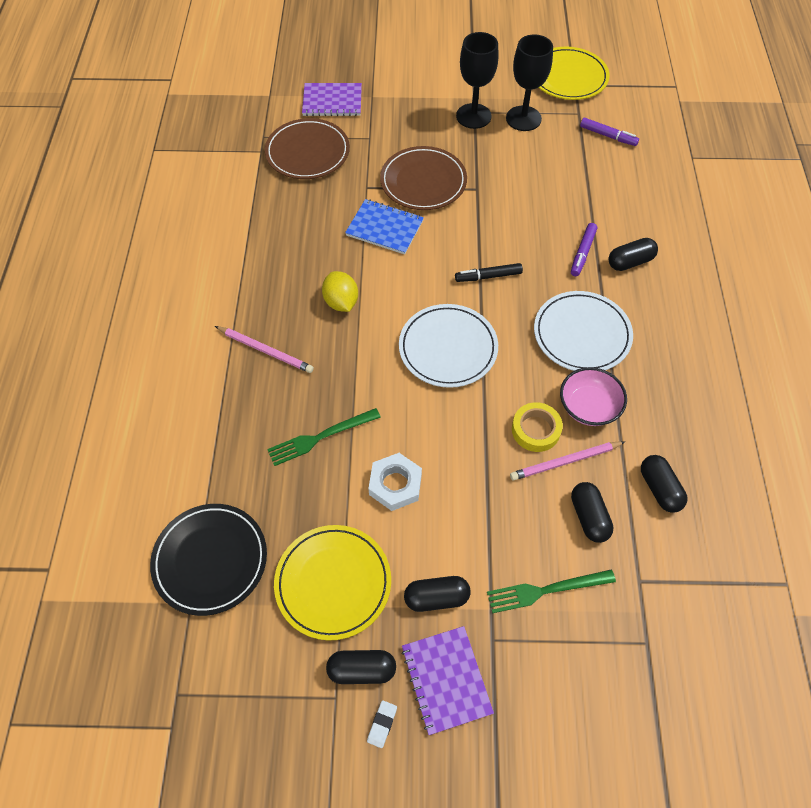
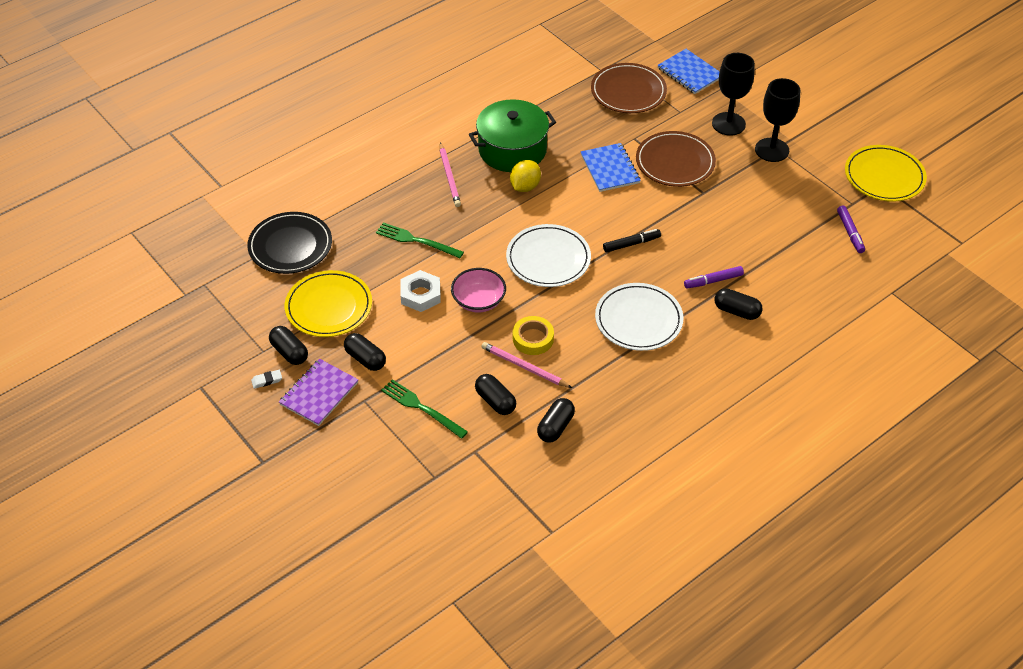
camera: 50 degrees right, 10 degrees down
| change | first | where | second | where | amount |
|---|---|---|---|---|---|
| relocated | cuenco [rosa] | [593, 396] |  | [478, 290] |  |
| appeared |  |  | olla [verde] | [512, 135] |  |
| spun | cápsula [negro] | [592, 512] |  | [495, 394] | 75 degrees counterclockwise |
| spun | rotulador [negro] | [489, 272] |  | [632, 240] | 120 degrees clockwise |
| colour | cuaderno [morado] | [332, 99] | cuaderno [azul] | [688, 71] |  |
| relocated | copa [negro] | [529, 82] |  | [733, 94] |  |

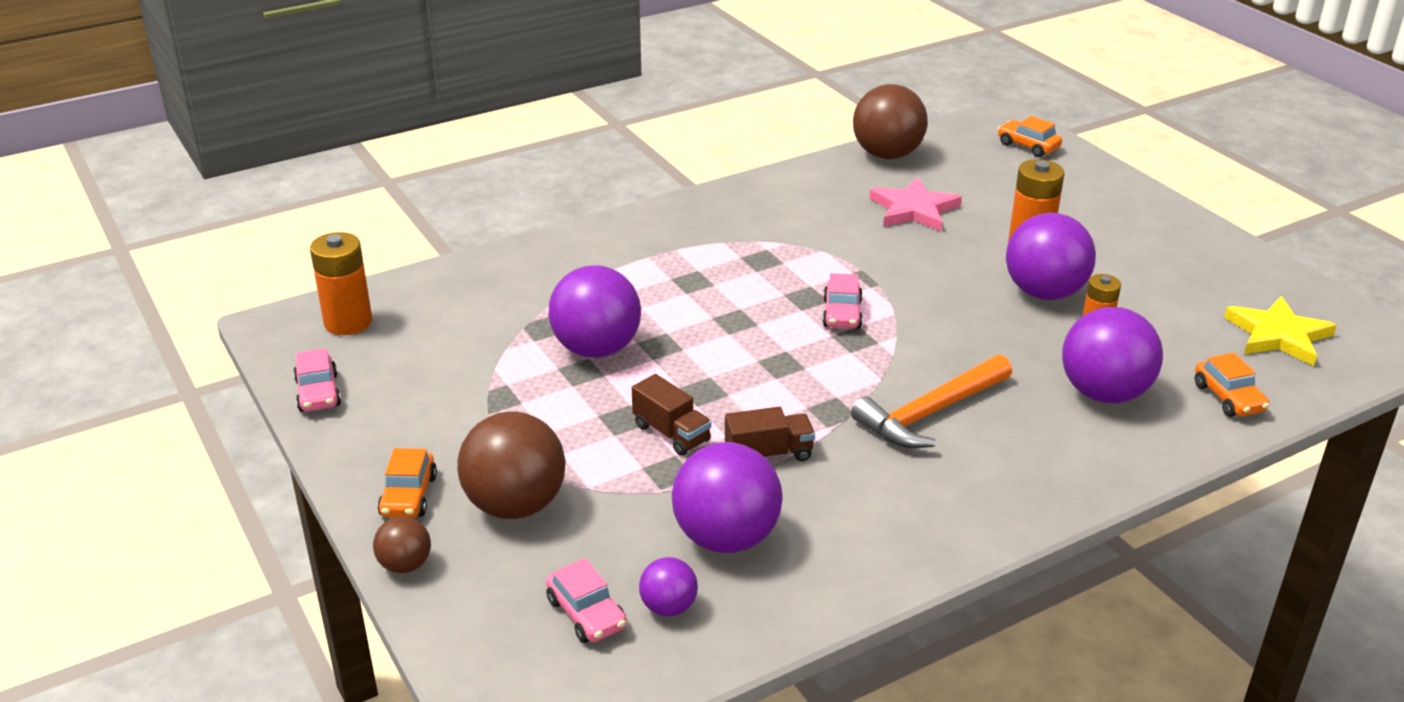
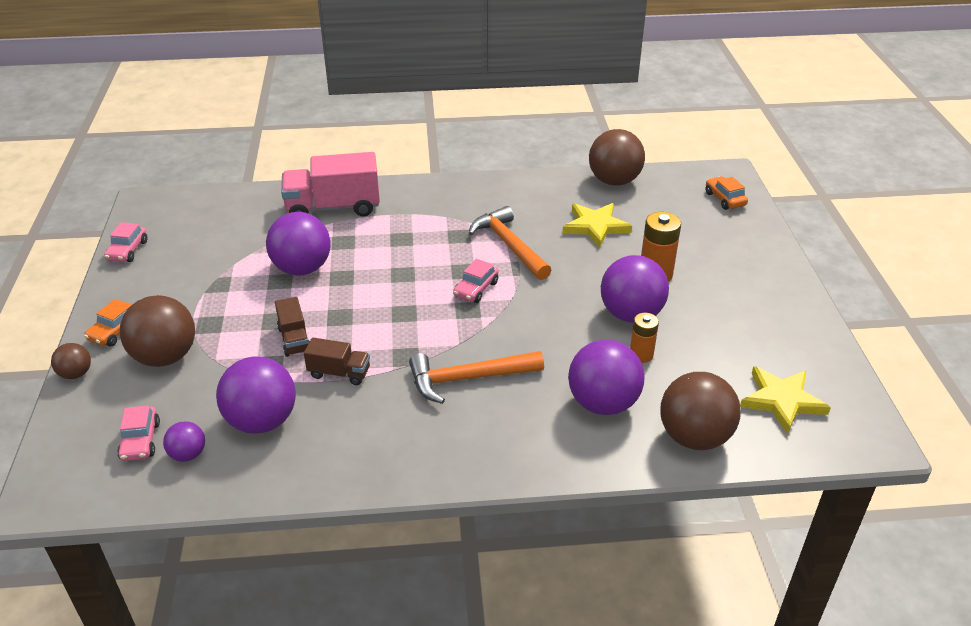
camera: 25 degrees right, 5 degrees up
| change | first | where | second | where | amount |
|---|---|---|---|---|---|
| appeared |  |  | camión [rosa] | [330, 184] |  |
| appeared |  |  | martillo [naranja] | [510, 243] |  |
| colour | estrella [rosa] | [915, 204] | estrella [amarillo] | [597, 225] |  |
| exchanged | coche [naranja] | [1232, 385] | pelota [marrón] | [700, 411] |  |
| missing | pila [naranja] | [341, 283] |  |  |  |

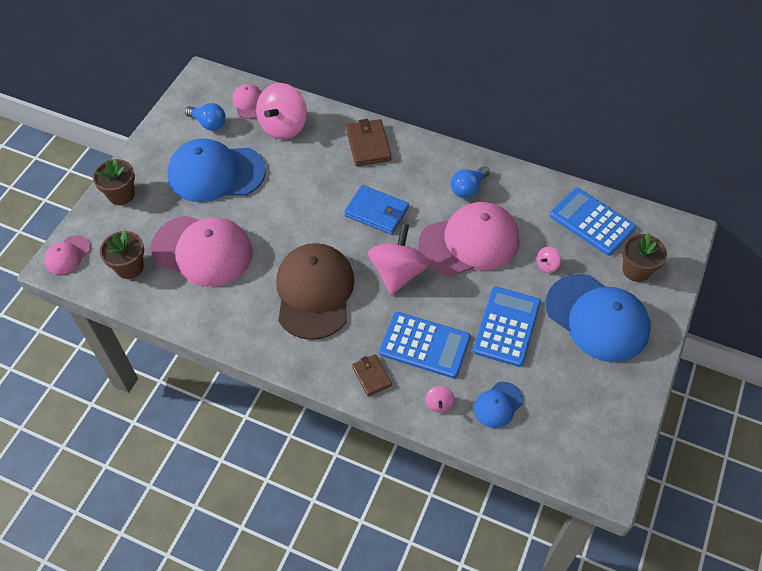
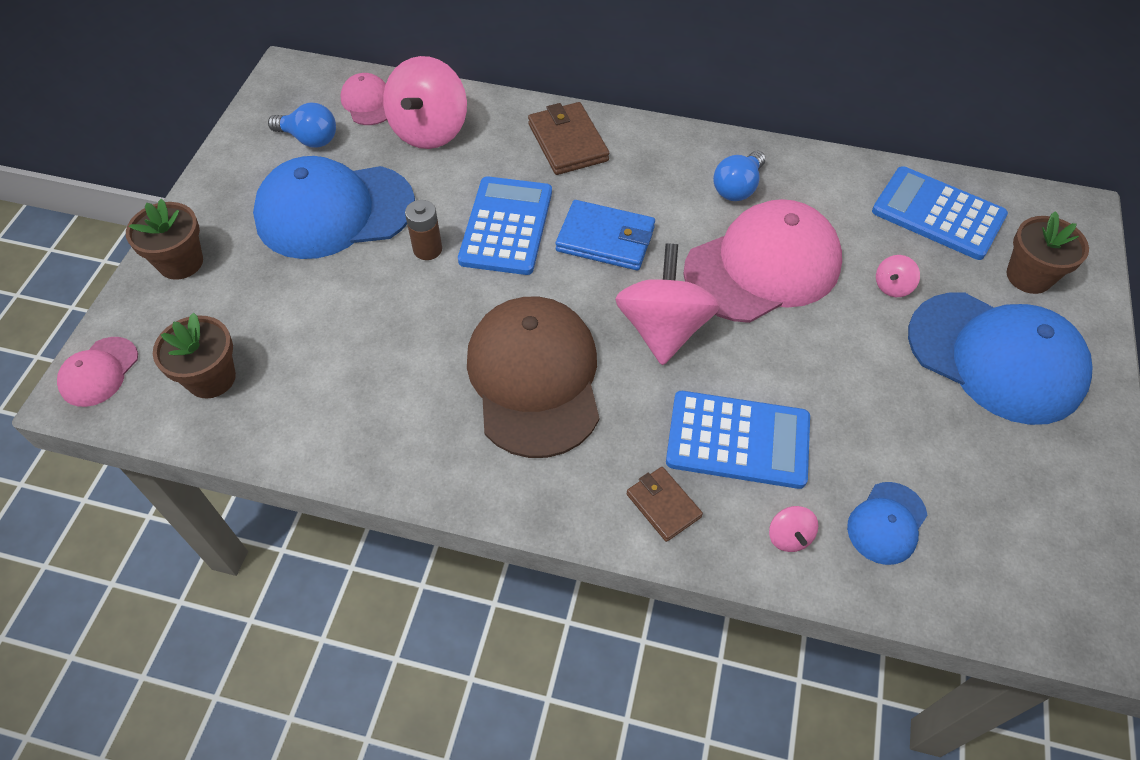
camera: 10 degrees left, 0 degrees up
| change | first | where | second | where | amount |
|---|---|---|---|---|---|
| appeared |  |  | pila [marrón] | [423, 230] |  |
| relocated | calculadora [azul] | [507, 326] |  | [505, 225] |  |
| missing | gorra [rosa] | [202, 251] |  |  |  |

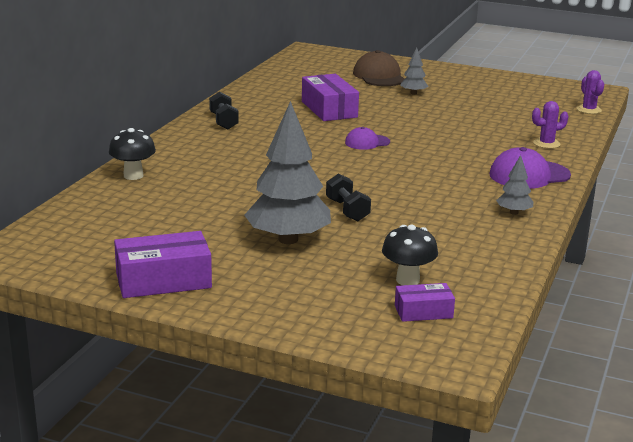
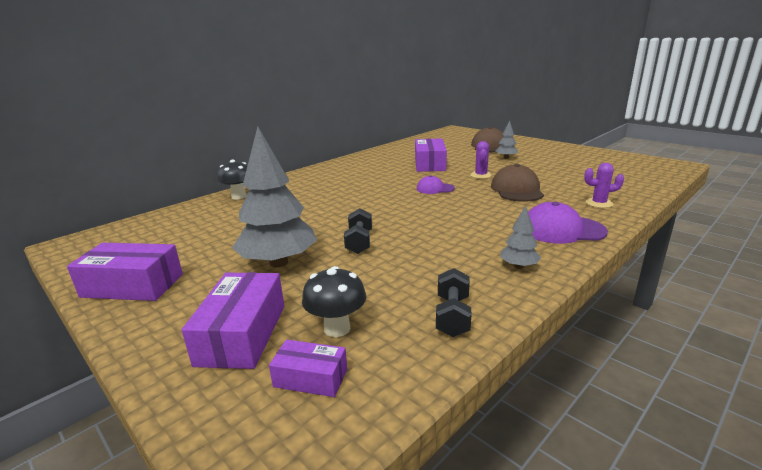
camera: 25 degrees right, 0 degrees up
| change | first | where | second | where | amount |
|---|---|---|---|---|---|
| appeared |  |  | caja [morado] | [233, 320] |  |
| relocated | mancuerna [negro] | [224, 110] |  | [453, 302] |  |
| relocated | cactus [morado] | [590, 92] |  | [481, 160] |  |
| appeared |  |  | gorra [marrón] | [517, 183] |  |

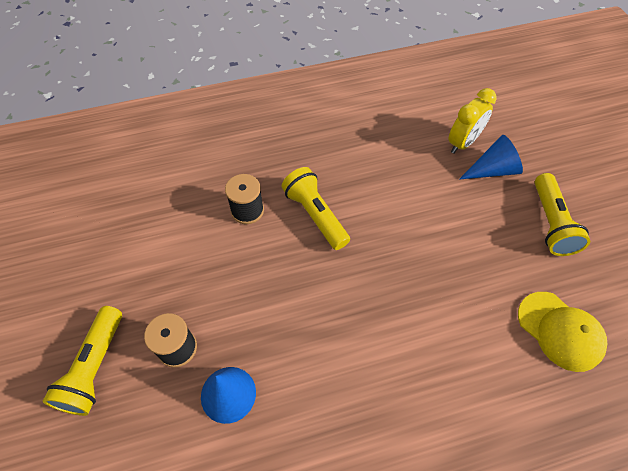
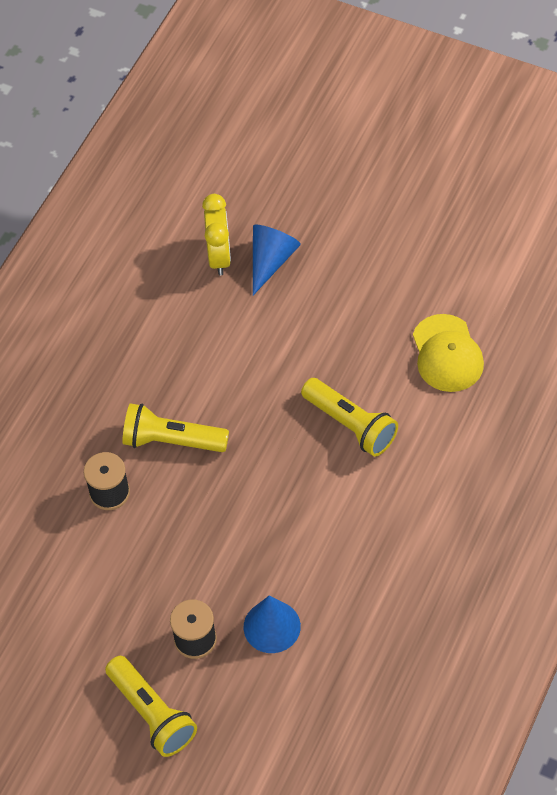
camera: 45 degrees left, 0 degrees up
| change | first | where | second | where | amount |
|---|---|---|---|---|---|
| relocated | lámpara de mano [amarillo] | [562, 214] |  | [349, 417] |  |
| spun | gorra [amarillo] | [562, 332] |  | [448, 353] | 75 degrees clockwise |

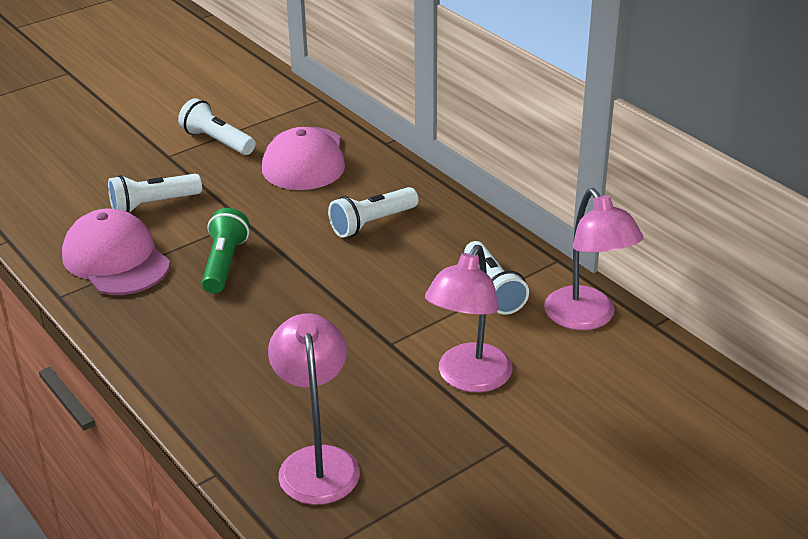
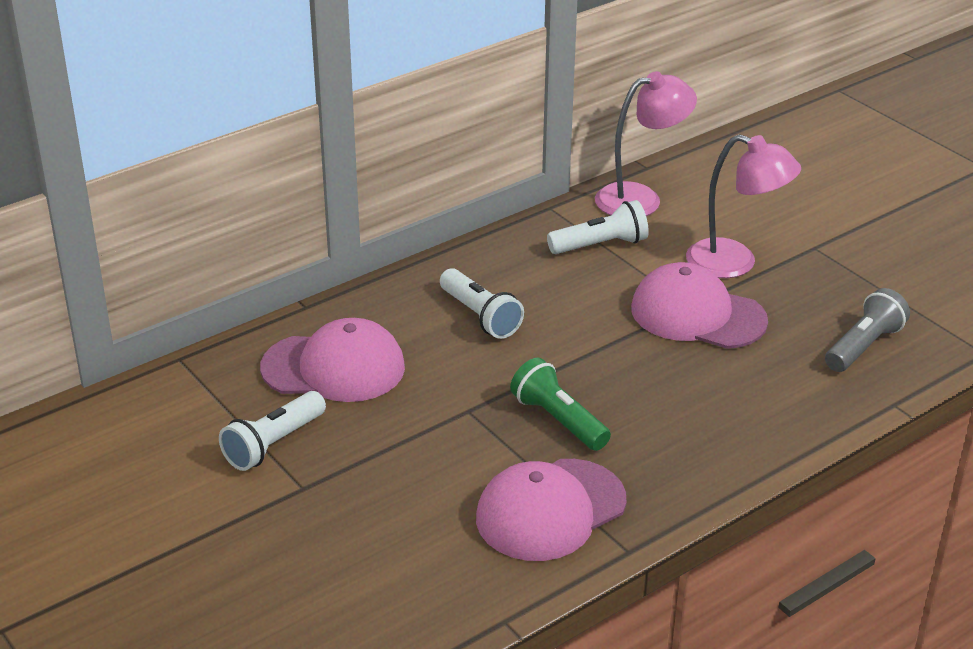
camera: 90 degrees left, 0 degrees up
| change | first | where | second | where | amount |
|---|---|---|---|---|---|
| spun | lámpara de mano [verde] | [225, 250] |  | [560, 404] | 45 degrees clockwise |
| appeared |  |  | gorra [rosa] | [699, 305] |  |
| exchanged | lámpara [rosa] | [314, 409] | lámpara de mano [gris] | [867, 330] |  |
| missing | lámpara de mano [blanco] | [155, 193] |  |  |  |

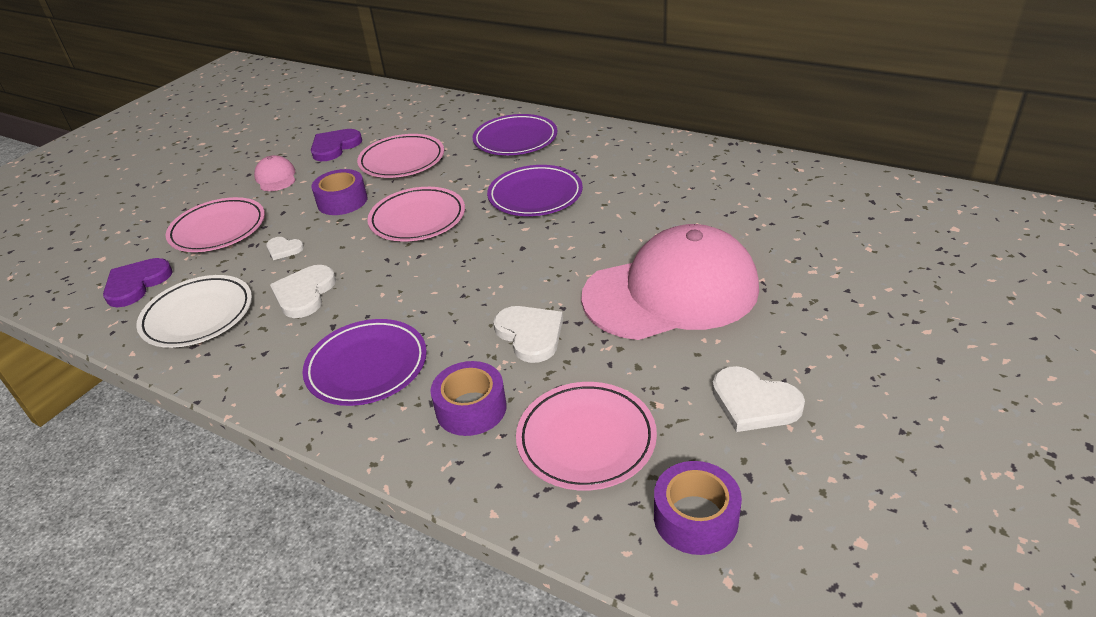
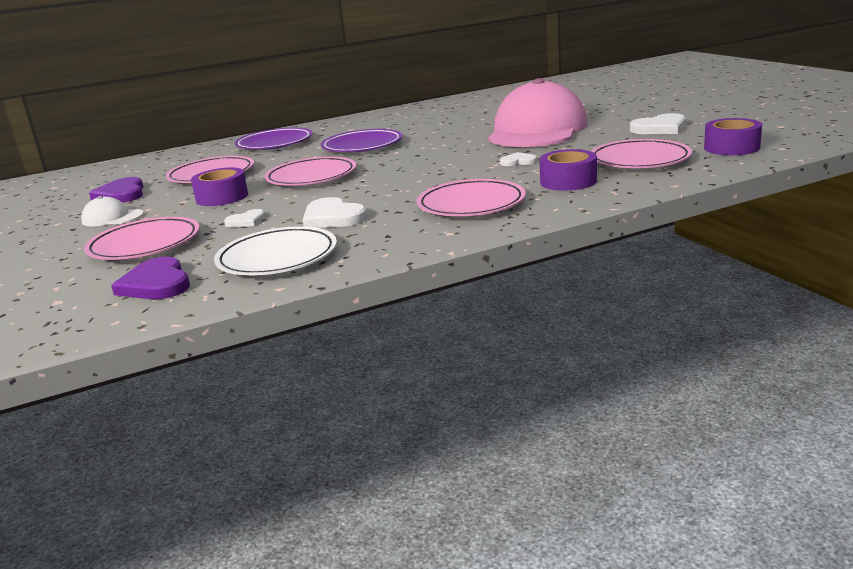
camera: 55 degrees left, 15 degrees down
| change | first | where | second | where | amount |
|---|---|---|---|---|---|
| colour | gorra [rosa] | [274, 173] | gorra [blanco] | [112, 211] |  |
| colour | plato [morado] | [364, 362] | plato [rosa] | [471, 197] |  |
| size | corazón [blanco] | [528, 334] |  | [518, 159] | x0.57 |

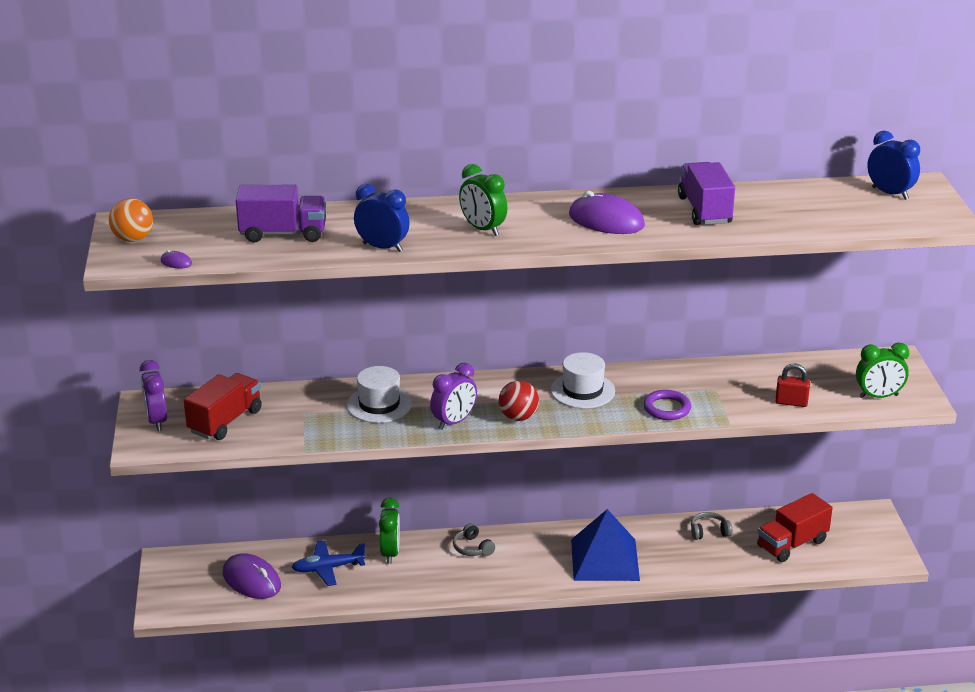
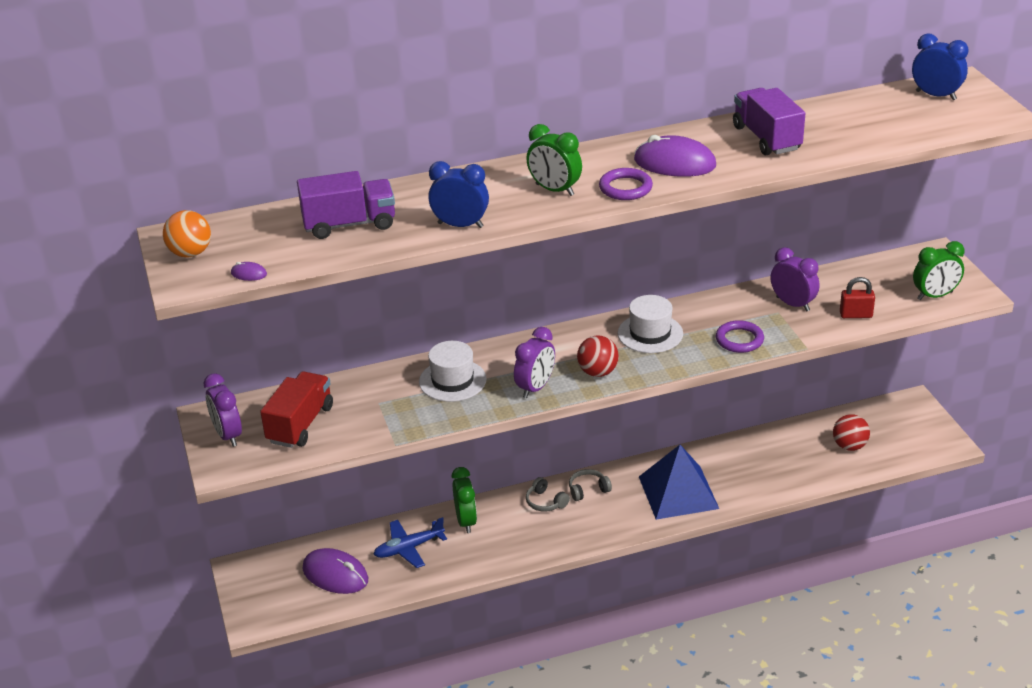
camera: 10 degrees left, 5 degrees up
| change | first | where | second | where | amount |
|---|---|---|---|---|---|
| relocated | auriculares [gris] | [712, 526] |  | [590, 485] |  |
| appeared |  |  | anillo [morado] | [626, 184] |  |
| appeared |  |  | despertador [morado] | [795, 279] |  |
| exchanged | camión [rojo] | [795, 527] | pelota [rojo] | [851, 432] |  |

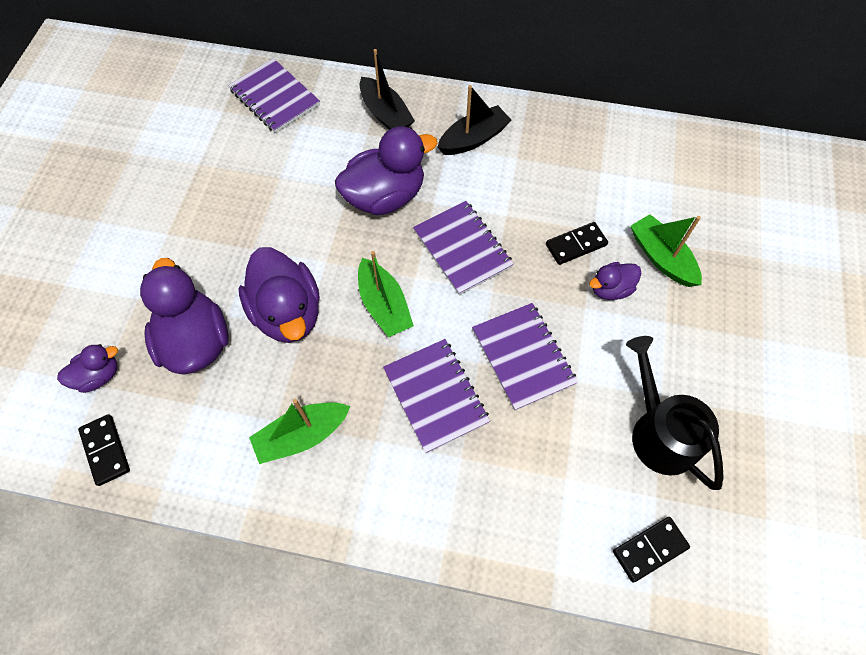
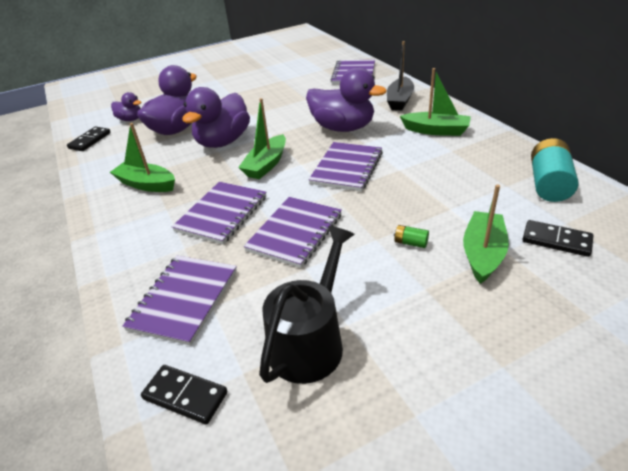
camera: 55 degrees right, 25 degrees down
| change | first | where | second | where | amount |
|---|---|---|---|---|---|
| appeared |  |  | cuaderno [morado] | [179, 301] |  |
| exchanged | pato [morado] | [615, 281] | pila [verde] | [411, 236] |  |
| colour | barco [negro] | [474, 120] | barco [verde] | [435, 102] |  |
| relocated | ficha de dominó [negro] | [577, 243] |  | [557, 238] |  |
| appeared |  |  | pila [turquesa] | [554, 170] |  |

